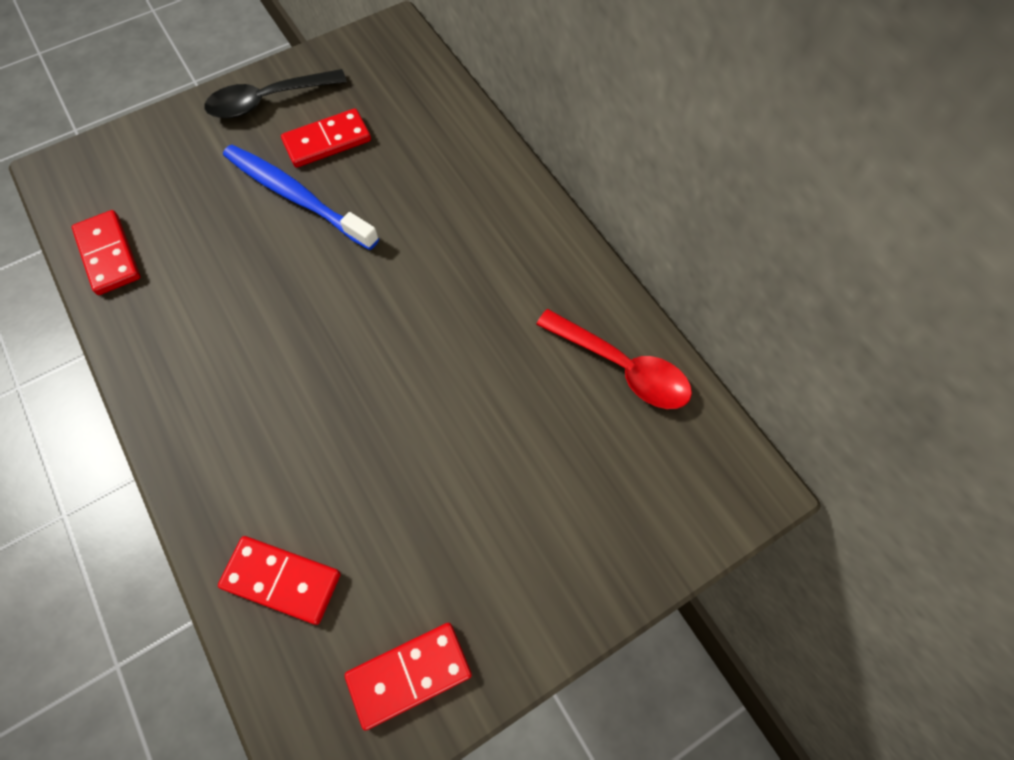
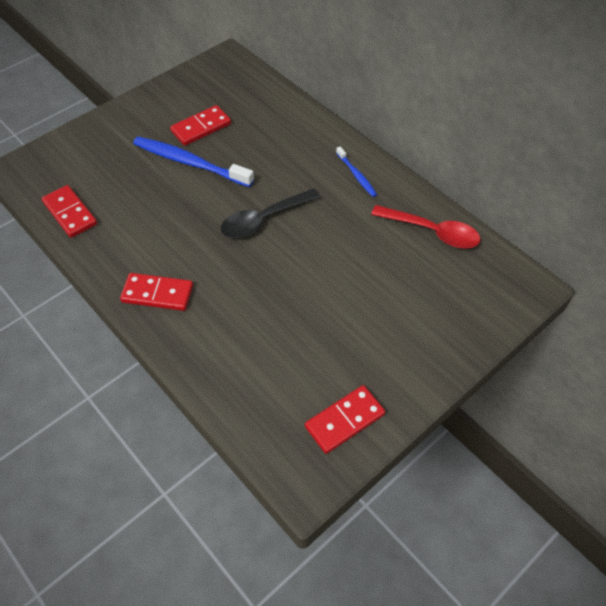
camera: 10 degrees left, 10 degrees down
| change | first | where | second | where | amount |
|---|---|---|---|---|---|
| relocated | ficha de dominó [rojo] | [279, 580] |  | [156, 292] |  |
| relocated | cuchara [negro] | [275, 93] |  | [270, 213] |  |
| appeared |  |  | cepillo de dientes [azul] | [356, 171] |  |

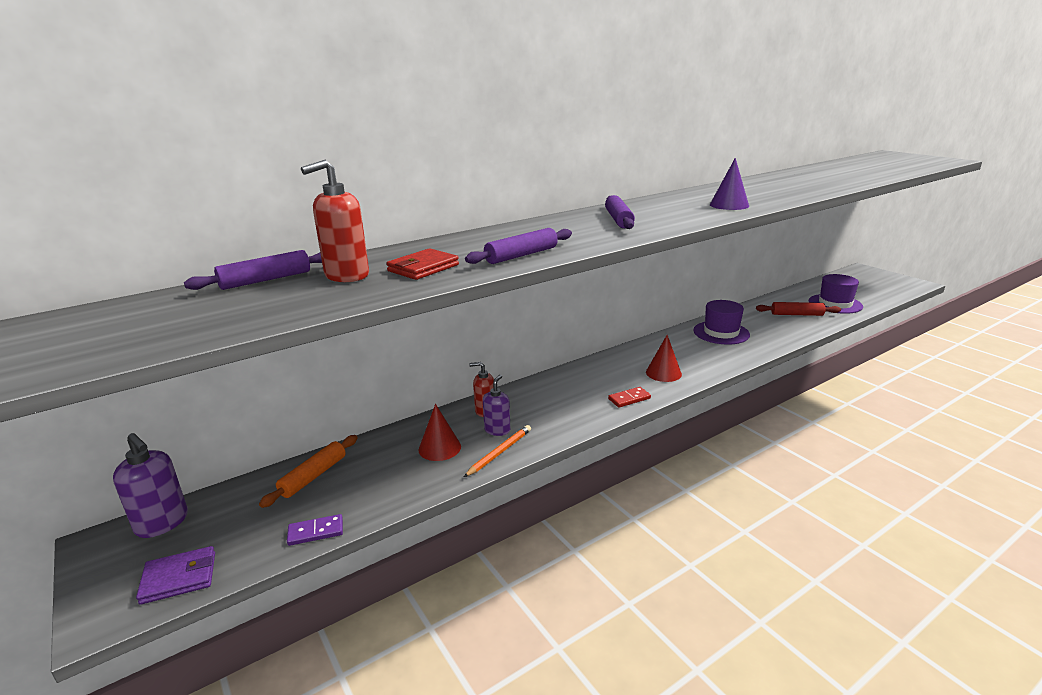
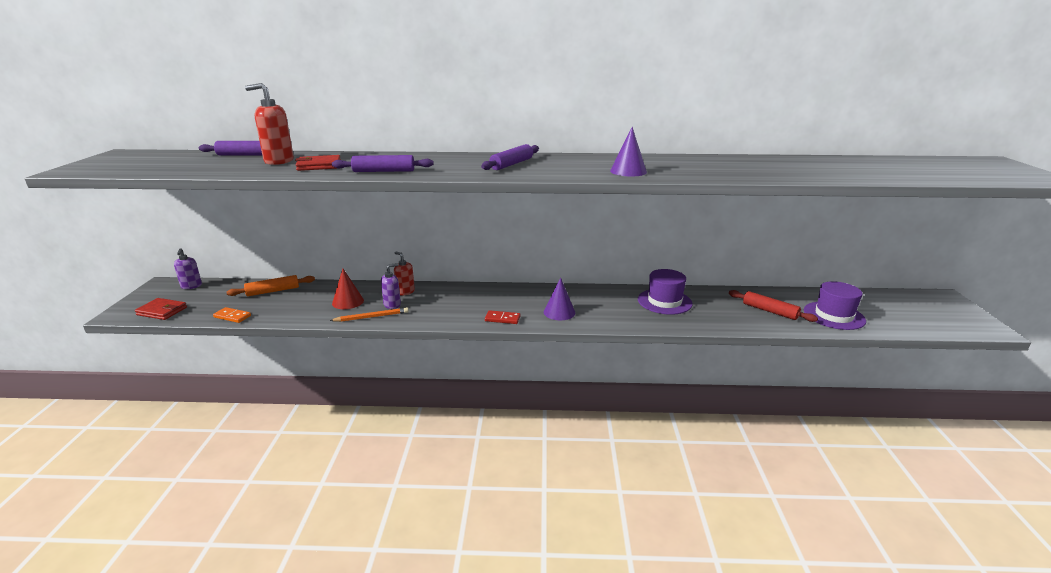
camera: 35 degrees right, 0 degrees up
| change | first | where | second | where | amount |
|---|---|---|---|---|---|
| colour | cartera [morado] | [175, 575] | cartera [rojo] | [161, 309] |  |
| size | dispensador de jabón [morado] | [150, 485] |  | [188, 268] | x0.65 |
| colour | ficha de dominó [morado] | [315, 530] | ficha de dominó [naranja] | [232, 315] |  |
| colour | cono [rojo] | [664, 358] | cono [morado] | [559, 298] |  |

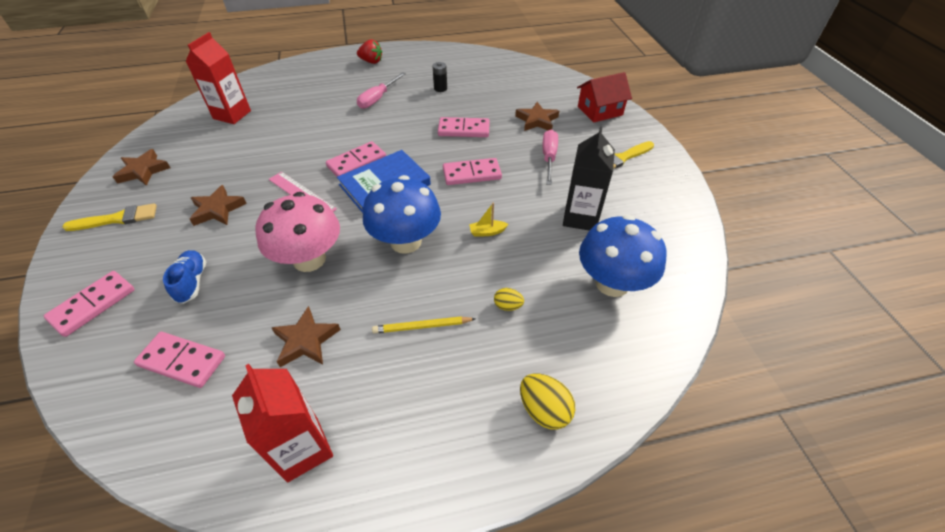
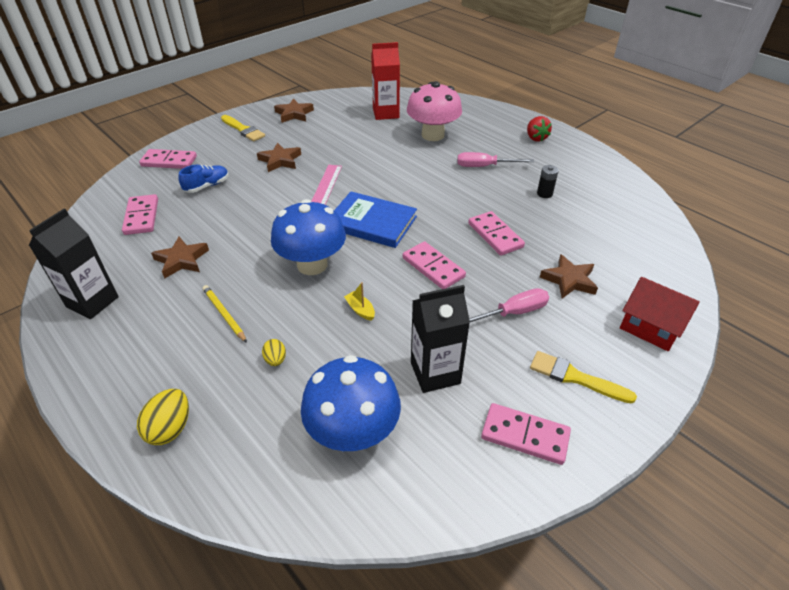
camera: 60 degrees right, 5 degrees down
| change | first | where | second | where | amount |
|---|---|---|---|---|---|
| colour | cartón de leche [rojo] | [282, 423] | cartón de leche [negro] | [74, 264] |  |
| relocated | seta [rosa] | [297, 232] |  | [434, 111] |  |
| relocated | ficha de dominó [rosa] | [356, 158] |  | [526, 434] |  |

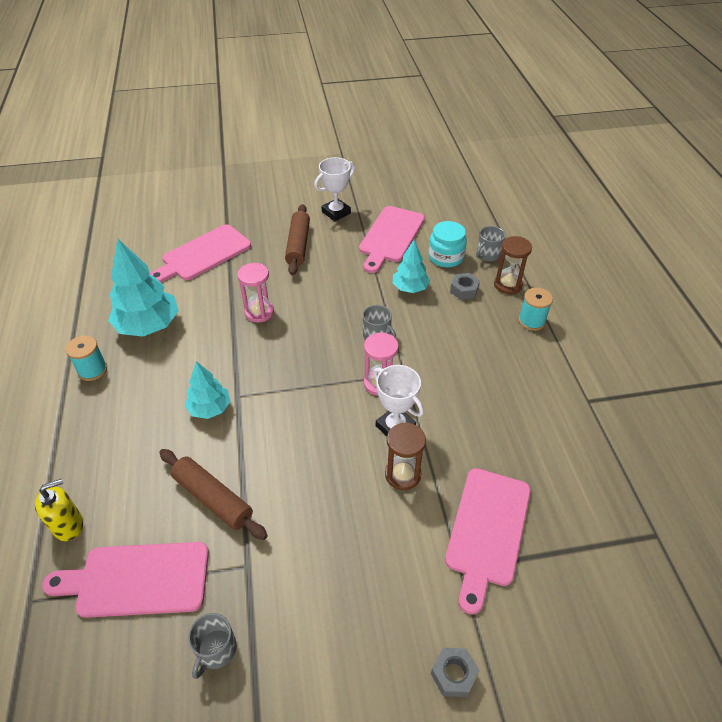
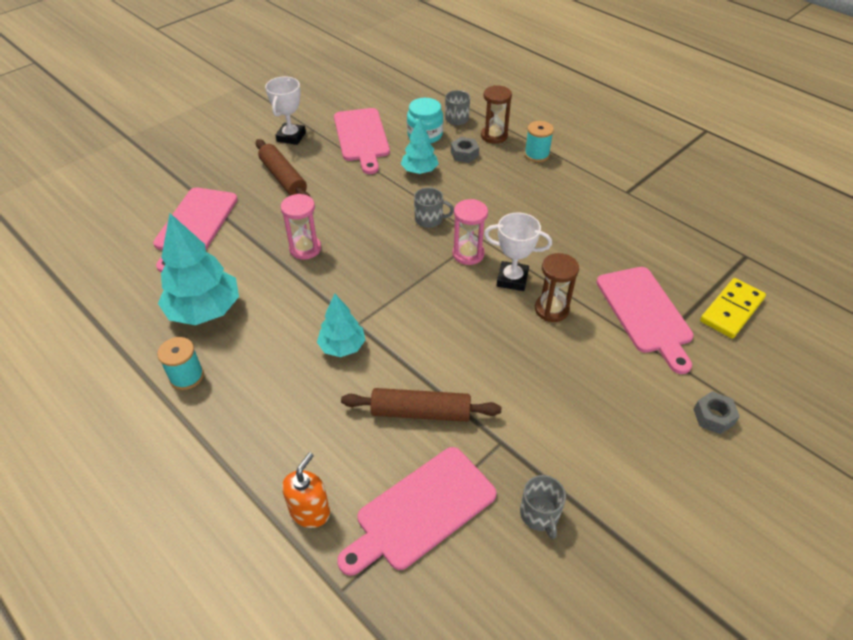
camera: 35 degrees left, 0 degrees up
| change | first | where | second | where | amount |
|---|---|---|---|---|---|
| colour | dispensador de jabón [amarillo] | [59, 510] | dispensador de jabón [naranja] | [306, 490] |  |
| appeared |  |  | ficha de dominó [amarillo] | [733, 308] |  |

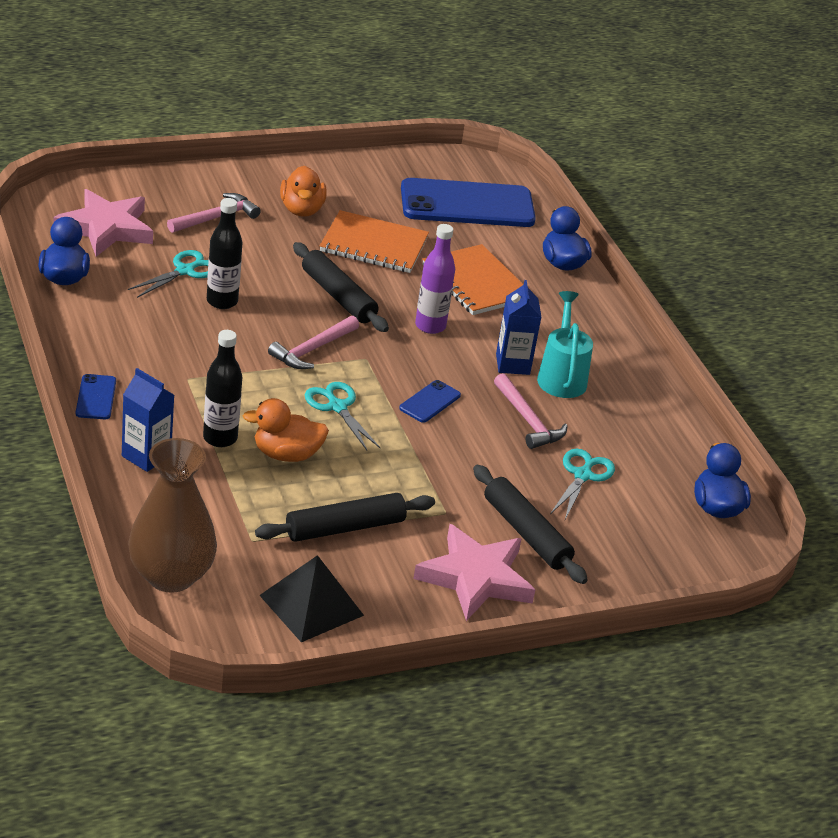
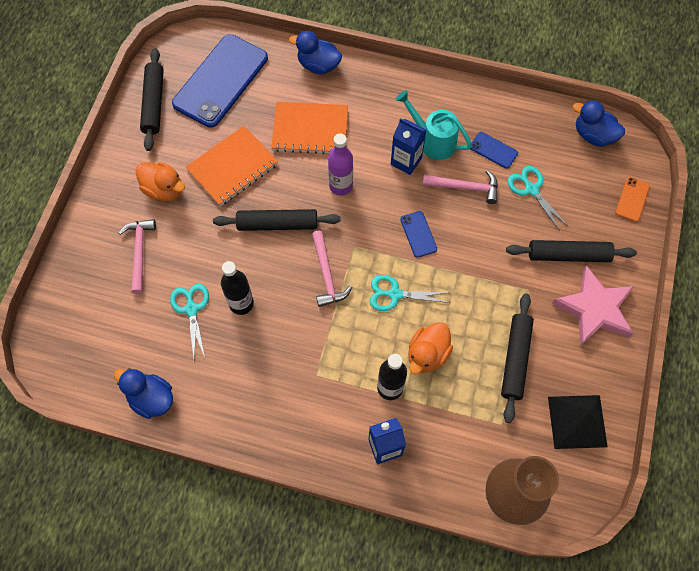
camera: 50 degrees left, 30 degrees up
| change | first | where | second | where | amount |
|---|---|---|---|---|---|
| appeared |  |  | rodillo [negro] | [152, 99] |  |
| relocated | móvil [azul] | [96, 396] |  | [494, 150] |  |
| appeared |  |  | móvil [naranja] | [633, 199] |  |
| missing | estrella [rosa] | [103, 223] |  |  |  |

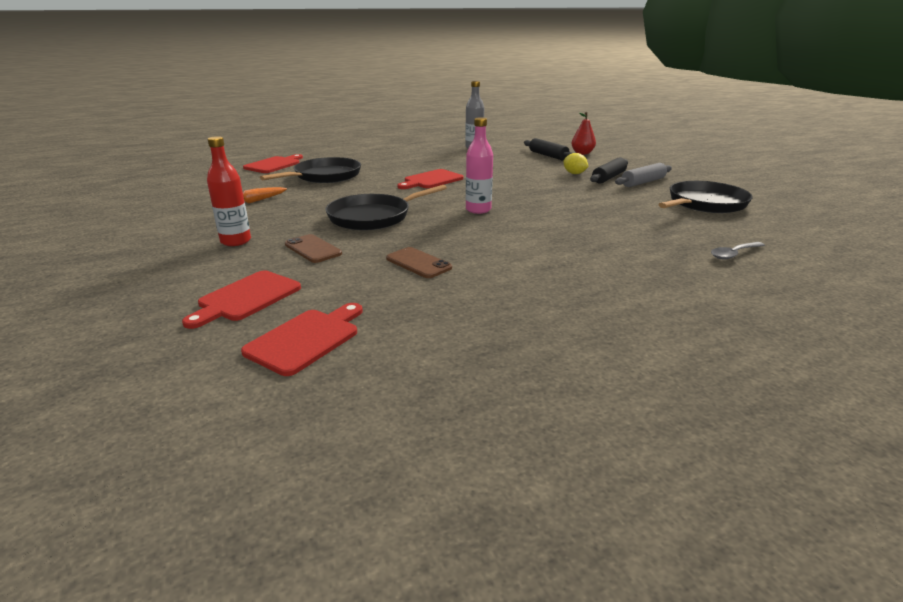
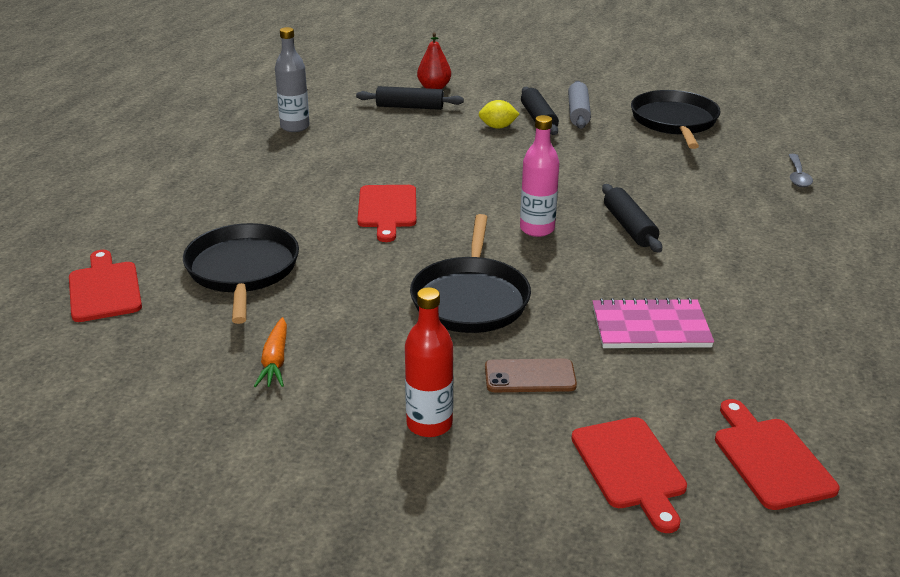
camera: 50 degrees left, 5 degrees up
| change | first | where | second | where | amount |
|---|---|---|---|---|---|
| exchanged | móvil [marrón] | [419, 262] | cuaderno [rosa] | [653, 323] |  |
| appeared |  |  | rodillo [negro] | [632, 218] |  |

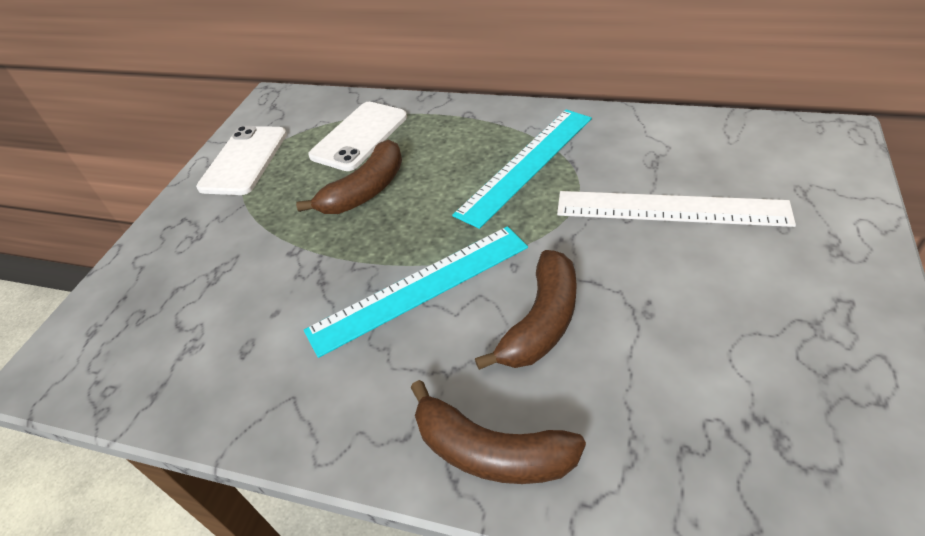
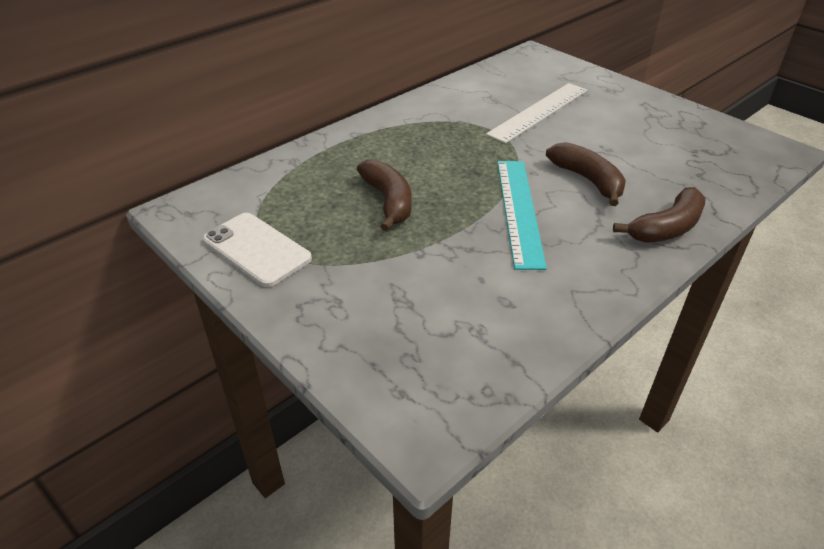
camera: 65 degrees left, 5 degrees down
| change | first | where | second | where | amount |
|---|---|---|---|---|---|
| missing | móvil [blanco] | [357, 136] |  |  |  |
| missing | regla [turquesa] | [522, 169] |  |  |  |

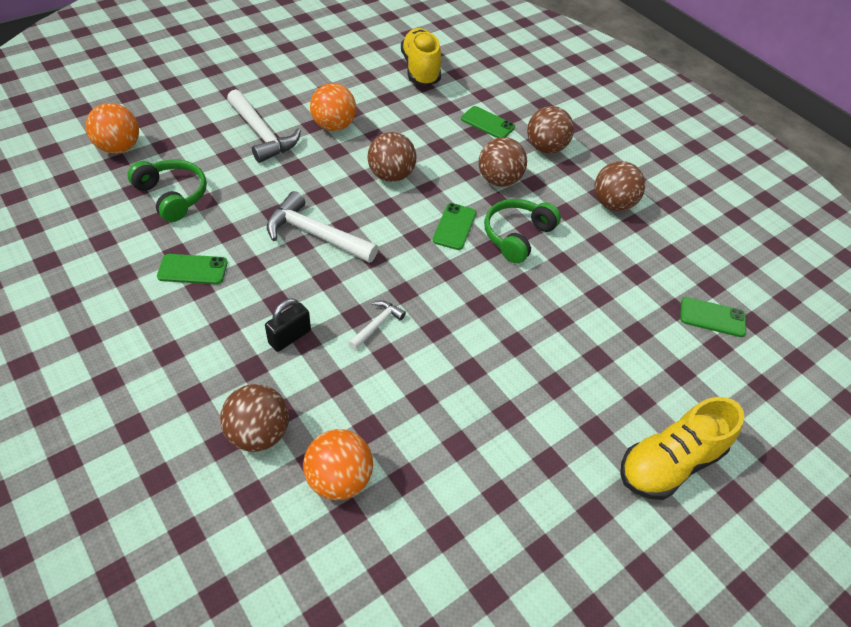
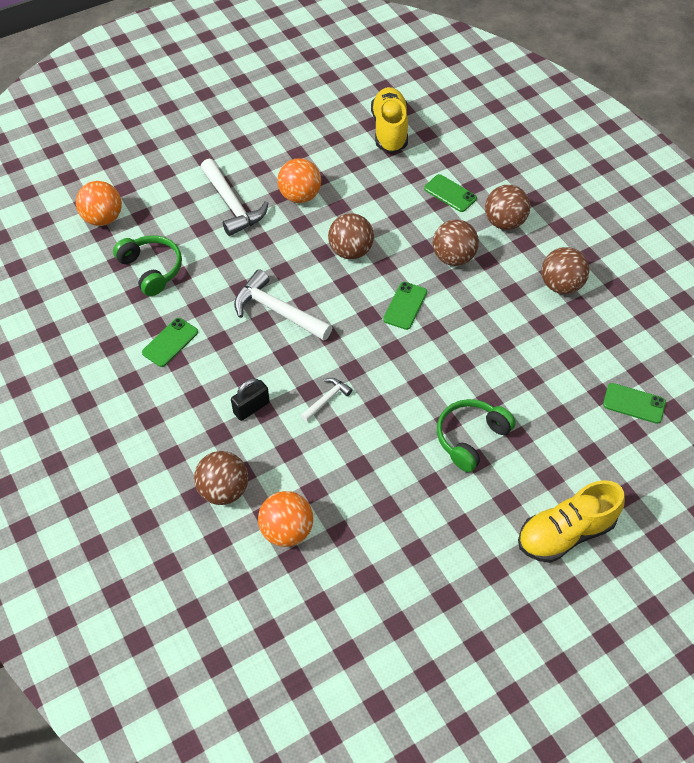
camera: 10 degrees right, 5 degrees up
| change | first | where | second | where | amount |
|---|---|---|---|---|---|
| spun | móvil [verde] | [192, 269] |  | [170, 342] | 60 degrees counterclockwise |
| relocated | auriculares [verde] | [522, 231] |  | [476, 435] |  |

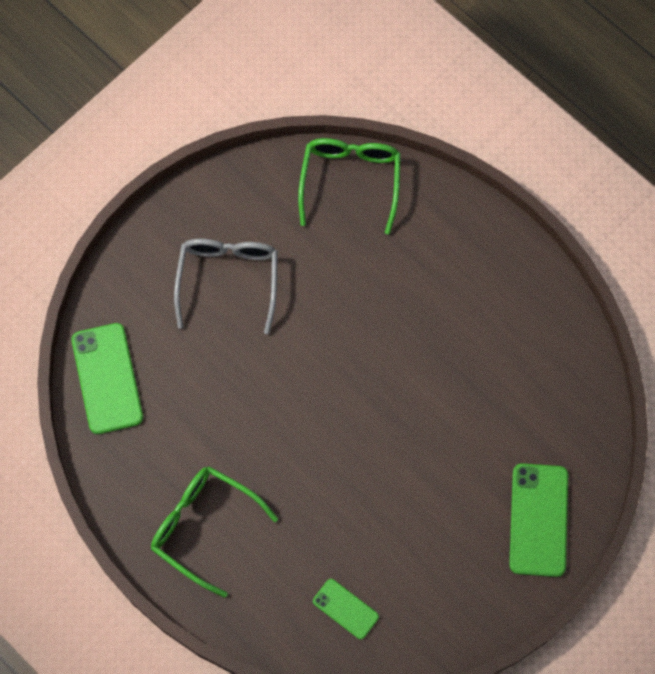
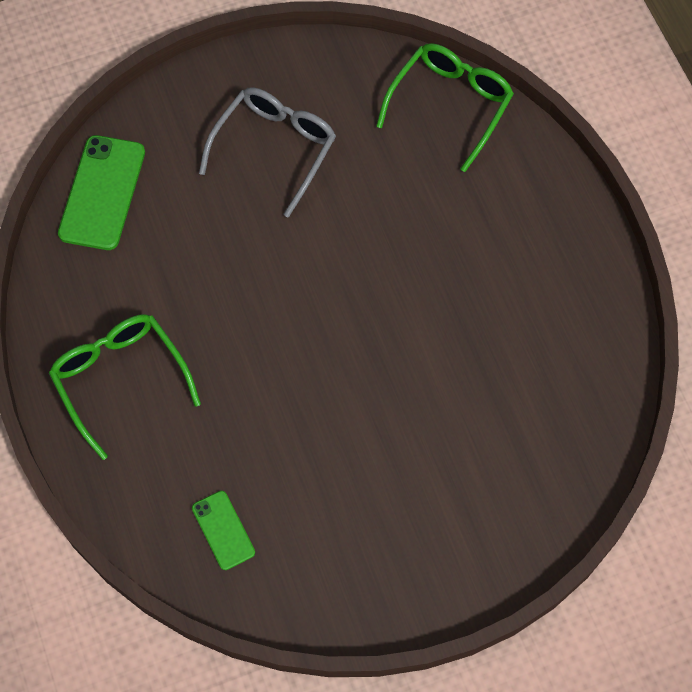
camera: 25 degrees right, 5 degrees down
| change | first | where | second | where | amount |
|---|---|---|---|---|---|
| missing | móvil [verde] | [538, 520] |  |  |  |

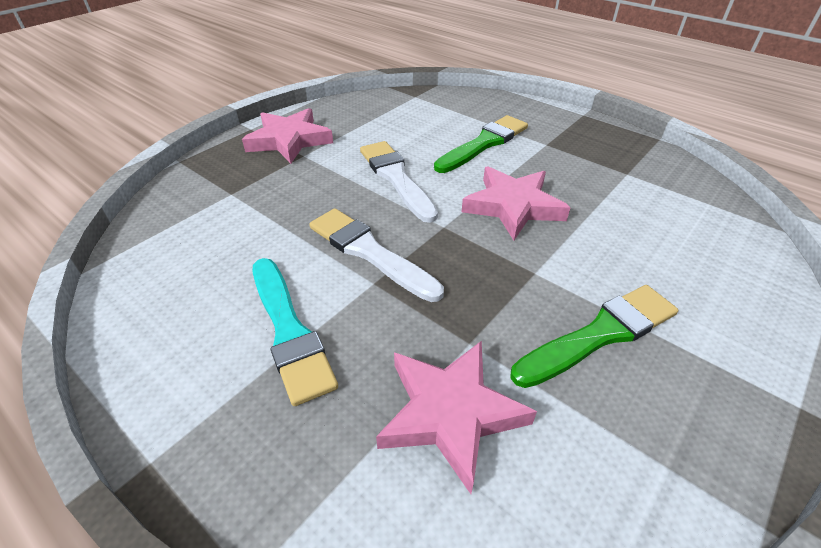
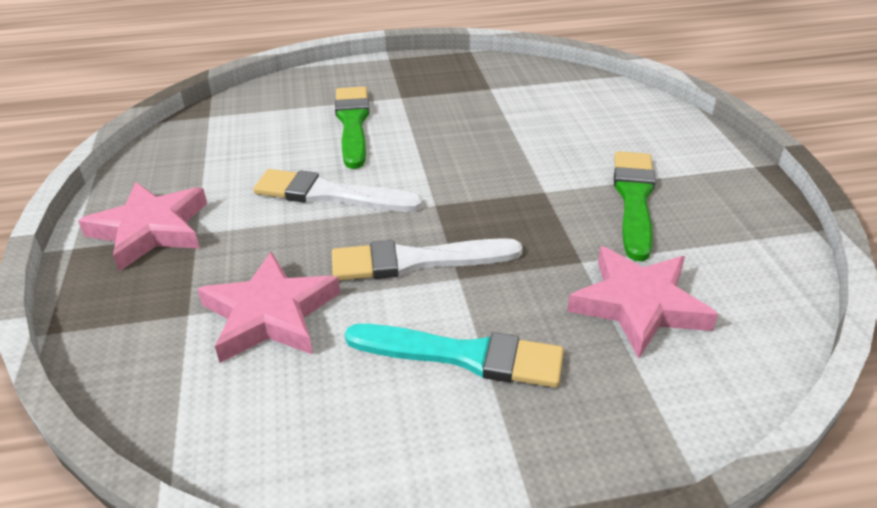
camera: 50 degrees left, 5 degrees down
| change | first | where | second | where | amount |
|---|---|---|---|---|---|
| relocated | estrella [rosa] | [516, 203] |  | [268, 307] |  |

